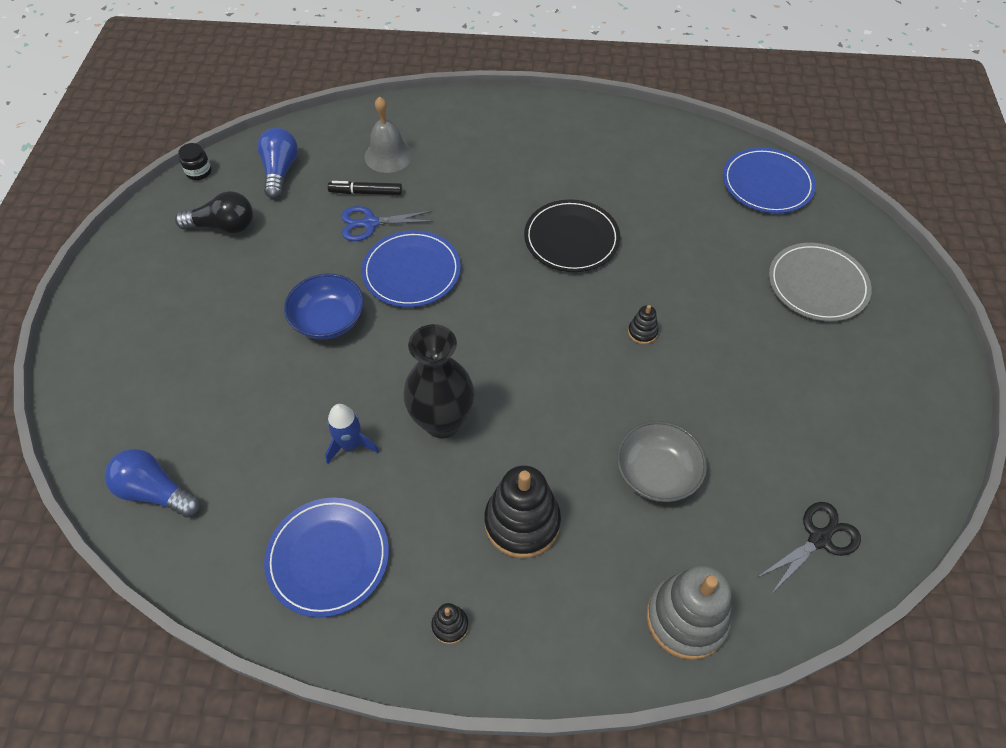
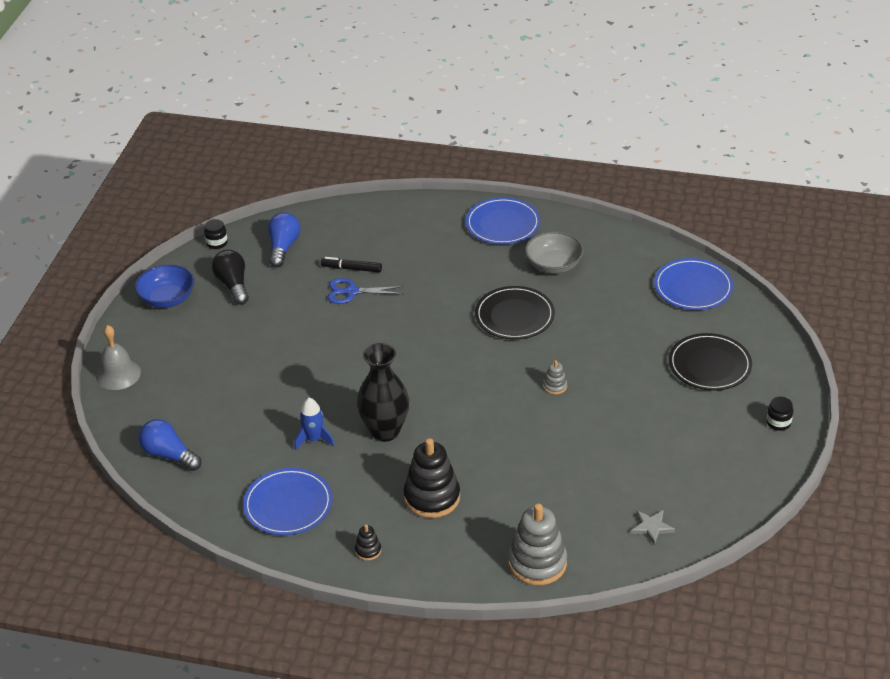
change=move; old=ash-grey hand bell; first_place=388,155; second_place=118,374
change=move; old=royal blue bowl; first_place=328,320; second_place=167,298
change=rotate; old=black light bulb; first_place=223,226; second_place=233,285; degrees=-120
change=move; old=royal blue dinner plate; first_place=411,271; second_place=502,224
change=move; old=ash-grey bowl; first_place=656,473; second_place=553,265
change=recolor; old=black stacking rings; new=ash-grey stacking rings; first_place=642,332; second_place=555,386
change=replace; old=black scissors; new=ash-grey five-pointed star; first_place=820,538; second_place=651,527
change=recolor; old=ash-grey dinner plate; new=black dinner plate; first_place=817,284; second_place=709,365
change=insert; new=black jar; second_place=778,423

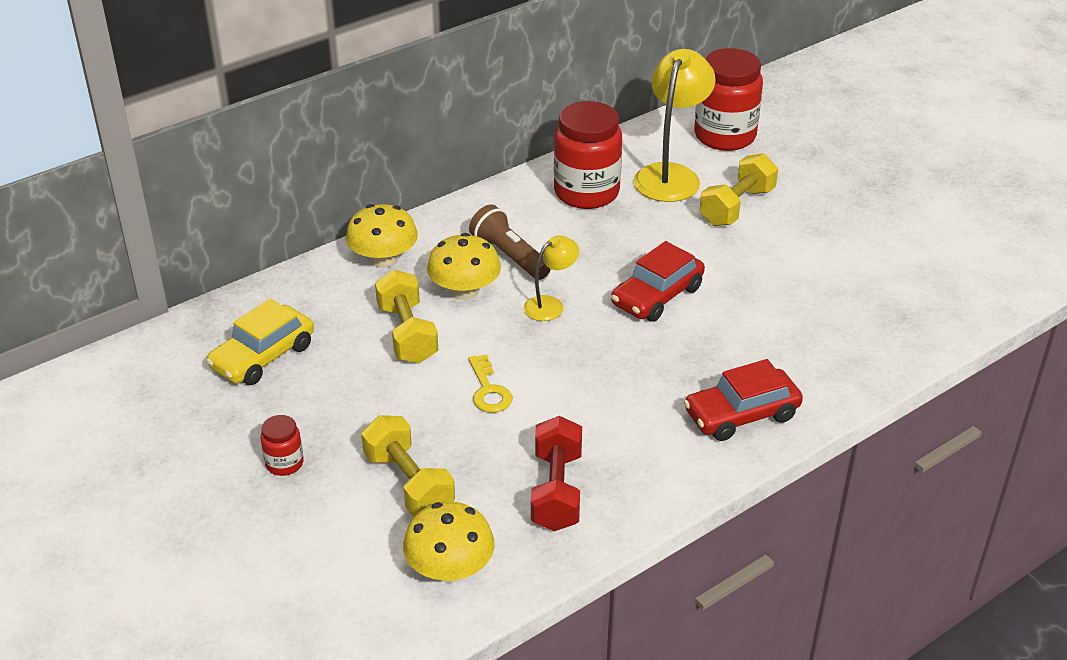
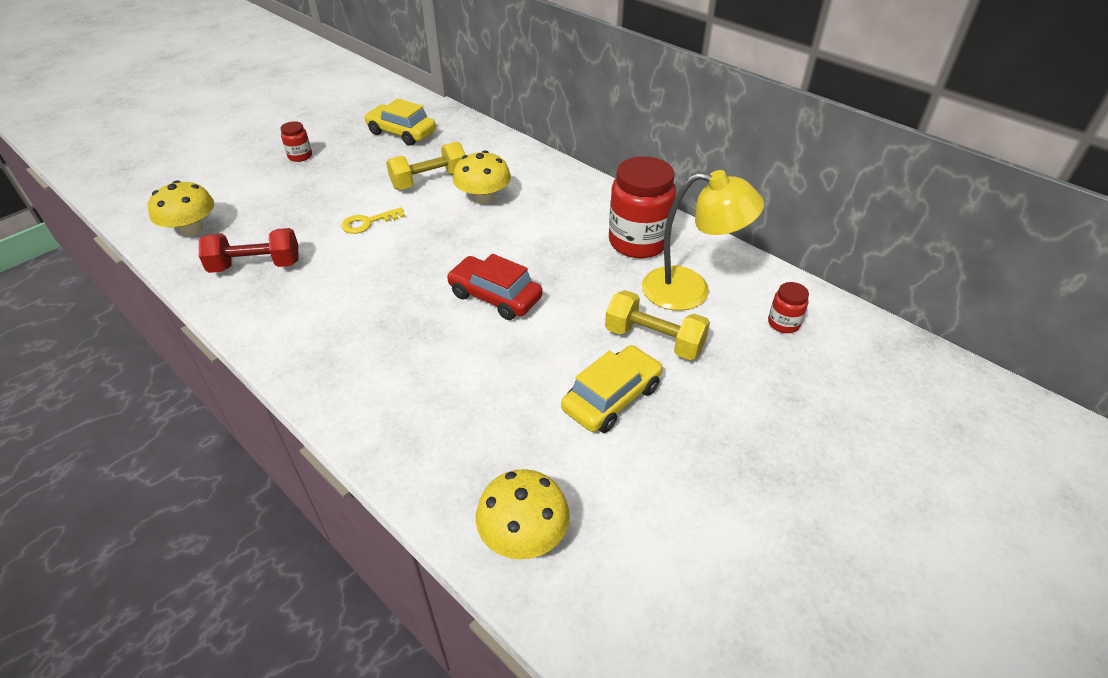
change=move; old=bright yellow toadstool; first_place=383,259; second_place=524,534
change=insert; new=bright yellow car; second_place=611,398
change=resize; old=scarlet jar; first_place=725,136; second_place=783,323; factor=0.47
change=delete; old=bright yellow hand weight; first_place=409,484
change=delete; old=russet torch; first_place=509,256
change=delete; old=bright yellow desk lamp; first_place=550,305
change=delete; old=scarlet car; first_place=741,415

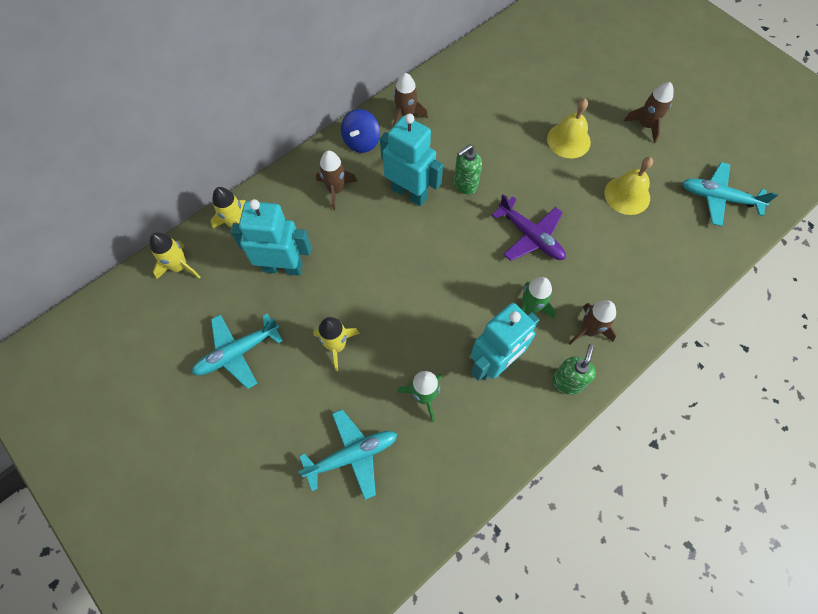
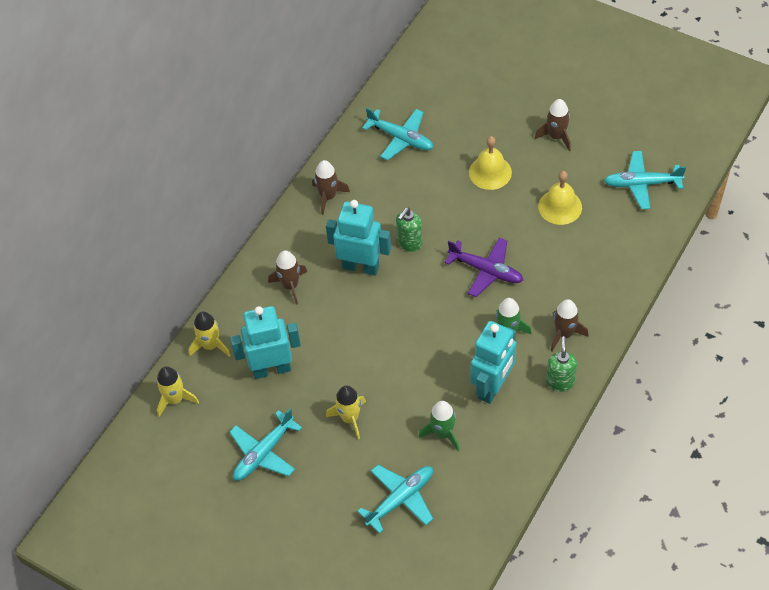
change=insert; new=aqua toy plane; second_place=400,138
change=delete; old=royal blue toy top; first_place=361,141

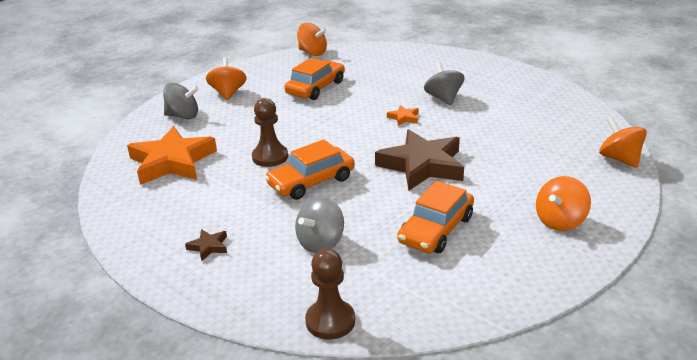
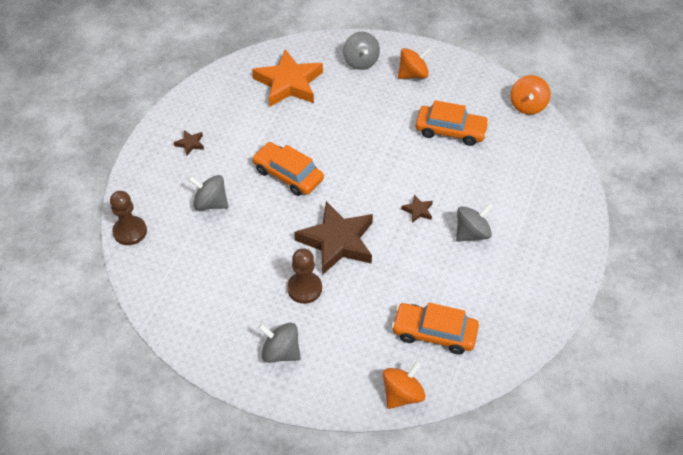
change=recolor; old=orange toy top; new=ash-grey toy top; first_place=560,221; second_place=281,352
change=move; old=russet chess pawn; first_place=270,157; second_place=304,288
change=move; old=orange car; first_place=436,229; second_place=434,333
change=recolor; old=orange five-pointed star; new=russet five-pointed star; first_place=404,118; second_place=418,210

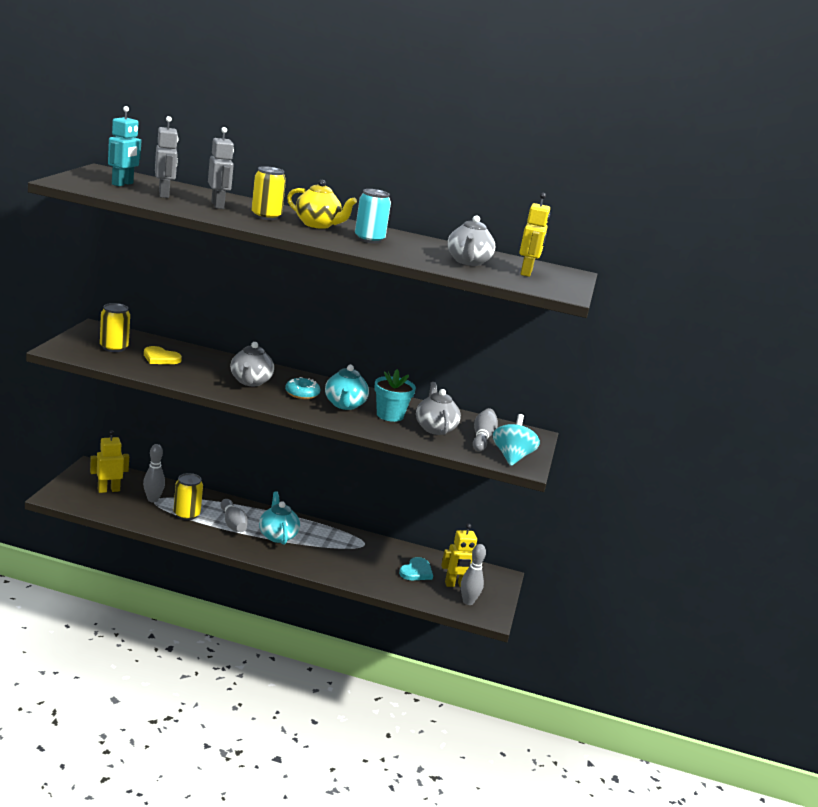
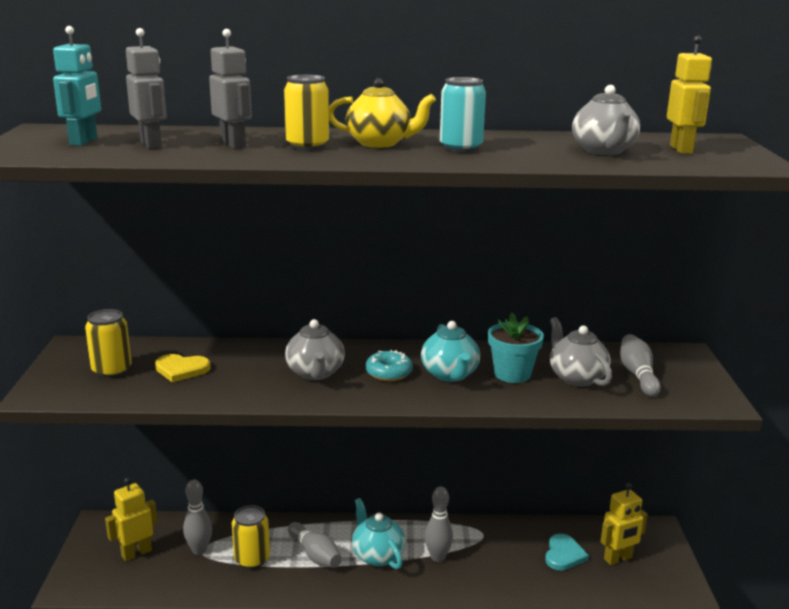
change=move; old=ash-grey bowling pin; first_place=468,601; second_place=437,557
change=delete; old=aqua toy top; first_place=512,457

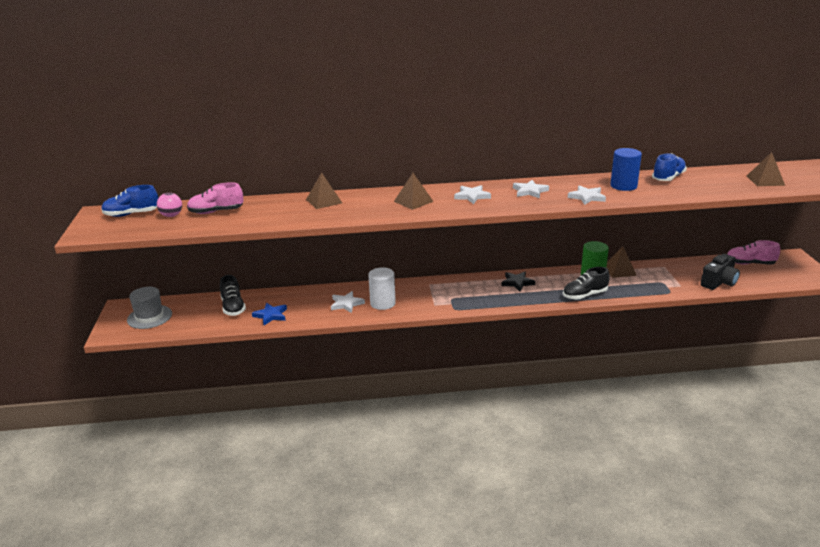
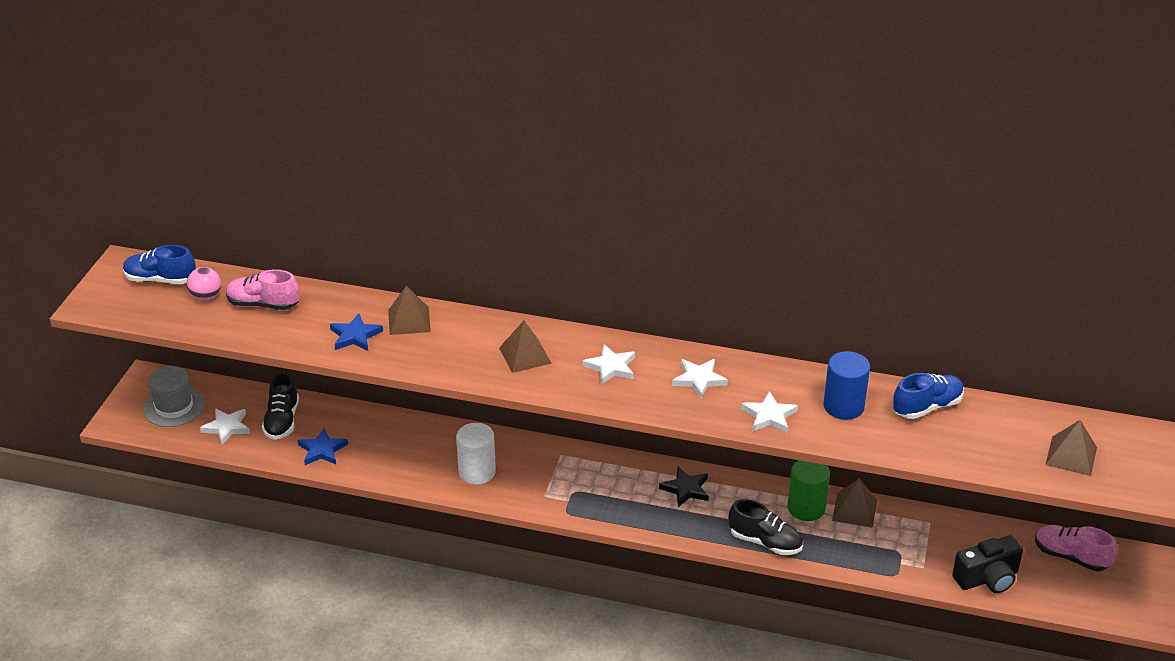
change=move; old=pure white five-pointed star; first_place=346,304; second_place=227,427
change=insert; new=royal blue five-pointed star; second_place=355,336
change=rotate; old=black shoe; first_place=584,295; second_place=765,542; degrees=-150

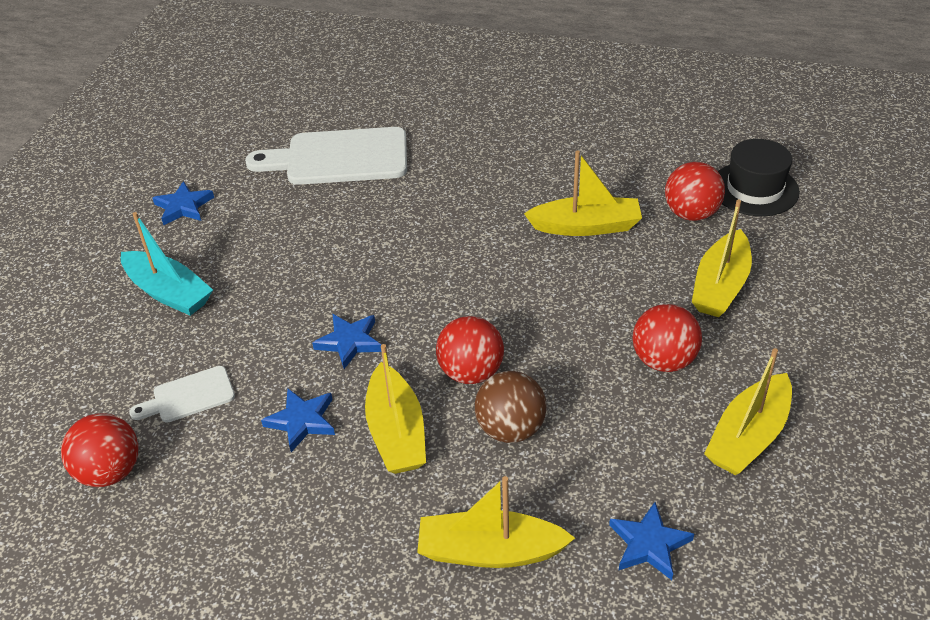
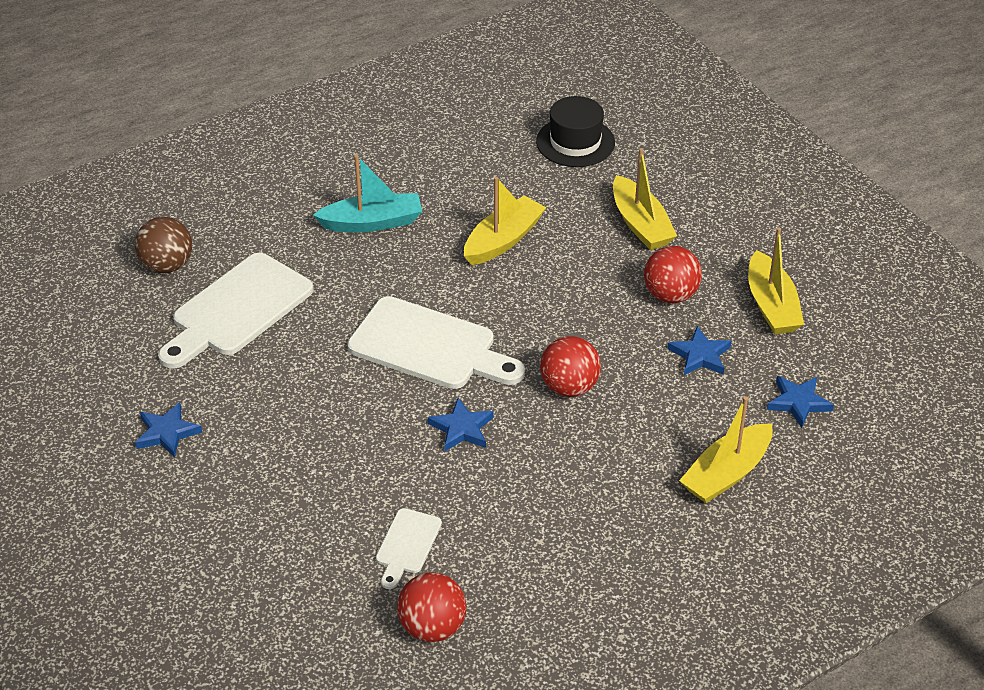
change=move; old=russet ball; first_place=510,429; second_place=167,265
change=move; old=aqua sailboat; first_place=169,293; second_place=372,222
change=insert; new=pure white chopping board; second_place=429,346
change=move; old=royal blue five-pointed star; first_place=302,421; second_place=700,355
change=delete; old=bright yellow sailboat; first_place=396,432
change=delete; old=scarlet ball; first_place=691,214

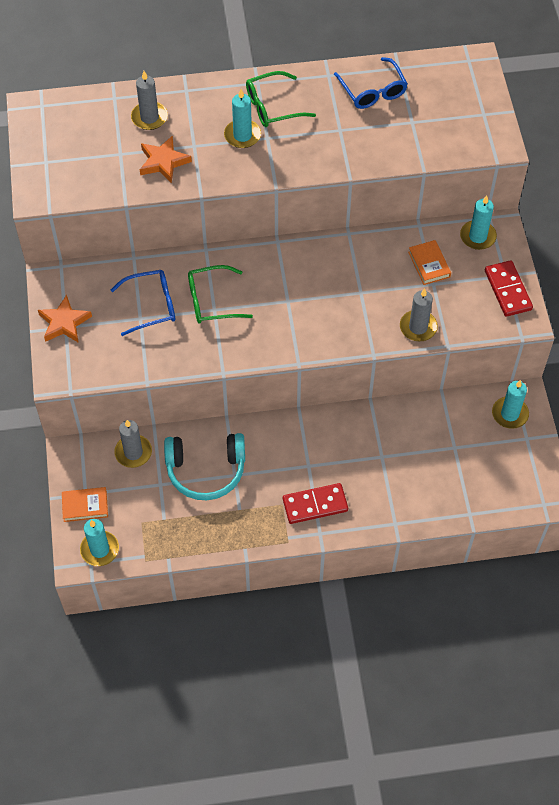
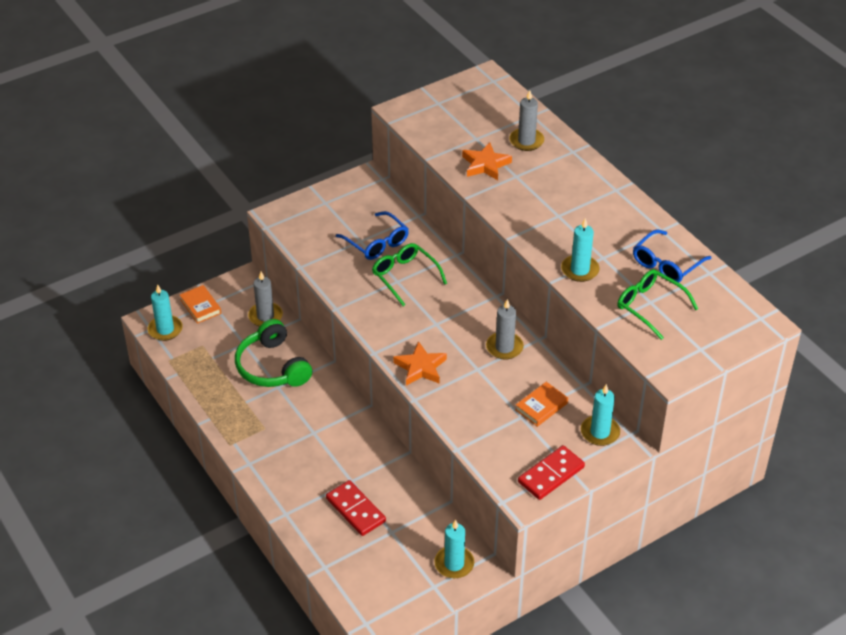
change=recolor; old=aqua over-ear headphones; new=green over-ear headphones; first_place=206,470; second_place=272,367
change=move; old=scarlet domino; first_place=315,505; second_place=356,510
change=move; old=orange five-pointed star; first_place=64,323; second_place=420,367
change=move; old=ash-grey wax candle; first_place=418,327; second_place=504,347
change=move; old=aqua wax candle; first_place=242,135; second_place=580,270
change=move; old=green eyeglasses; first_place=272,107; second_place=649,306

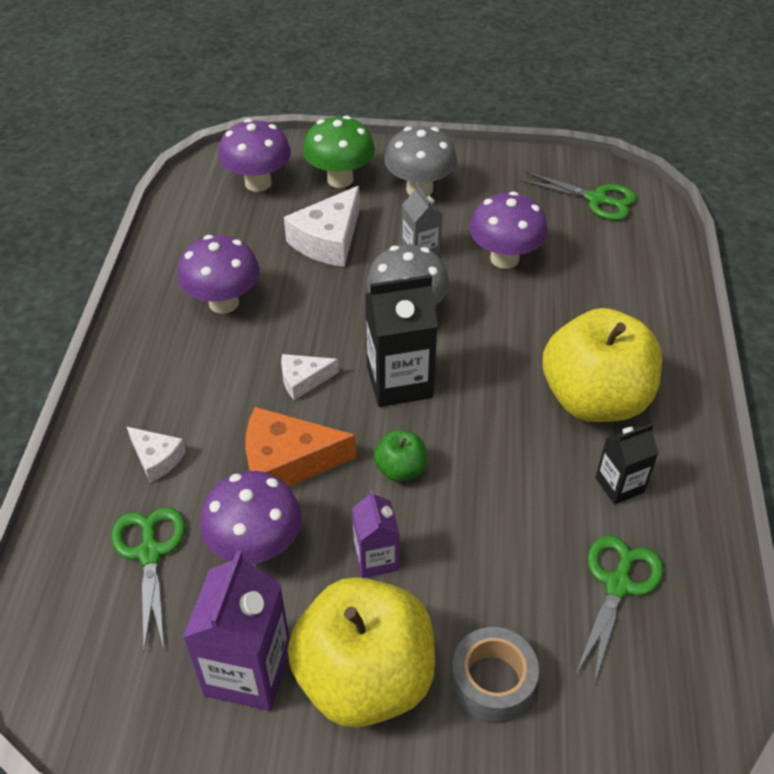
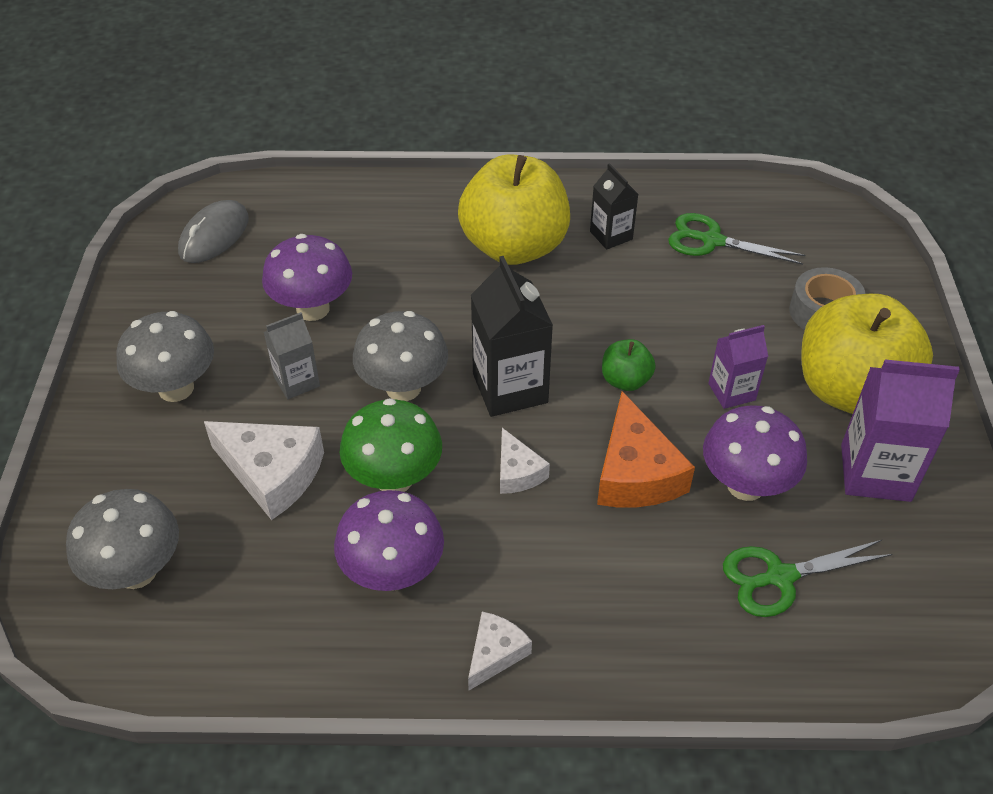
change=recolor; old=purple toadstool; new=ash-grey toadstool; first_place=258,183; second_place=137,571
change=replace; old=green scissors; new=ash-grey mouse; first_place=596,199; second_place=214,235
change=move; old=green toadstool; first_place=340,179; second_place=394,479
change=move; old=pure white piece of cheese; first_place=156,458; second_place=495,653

